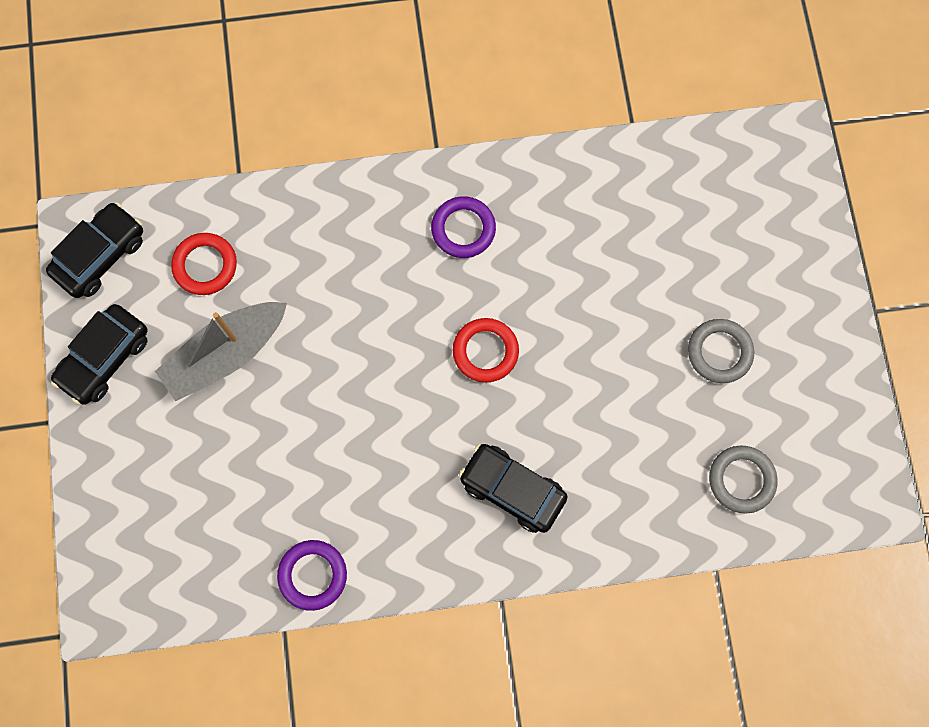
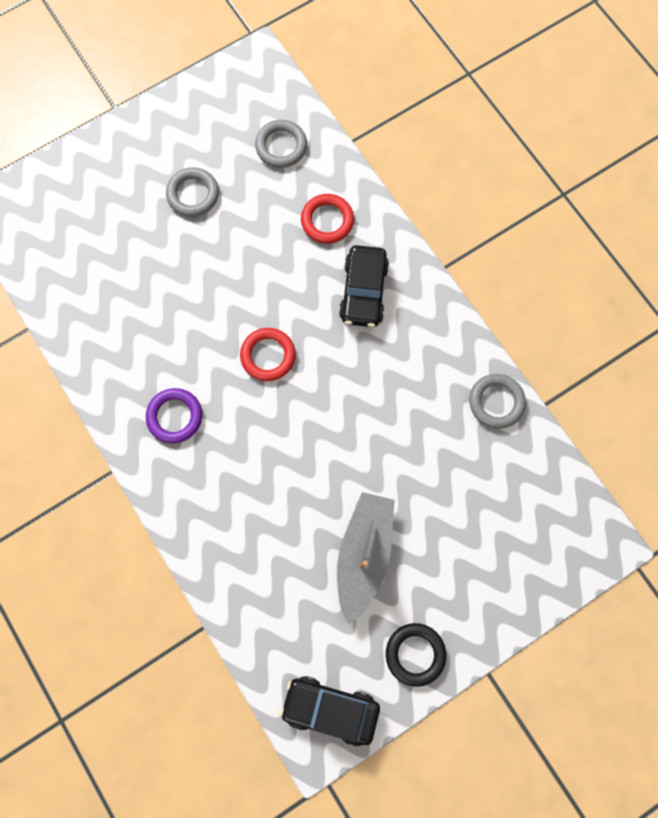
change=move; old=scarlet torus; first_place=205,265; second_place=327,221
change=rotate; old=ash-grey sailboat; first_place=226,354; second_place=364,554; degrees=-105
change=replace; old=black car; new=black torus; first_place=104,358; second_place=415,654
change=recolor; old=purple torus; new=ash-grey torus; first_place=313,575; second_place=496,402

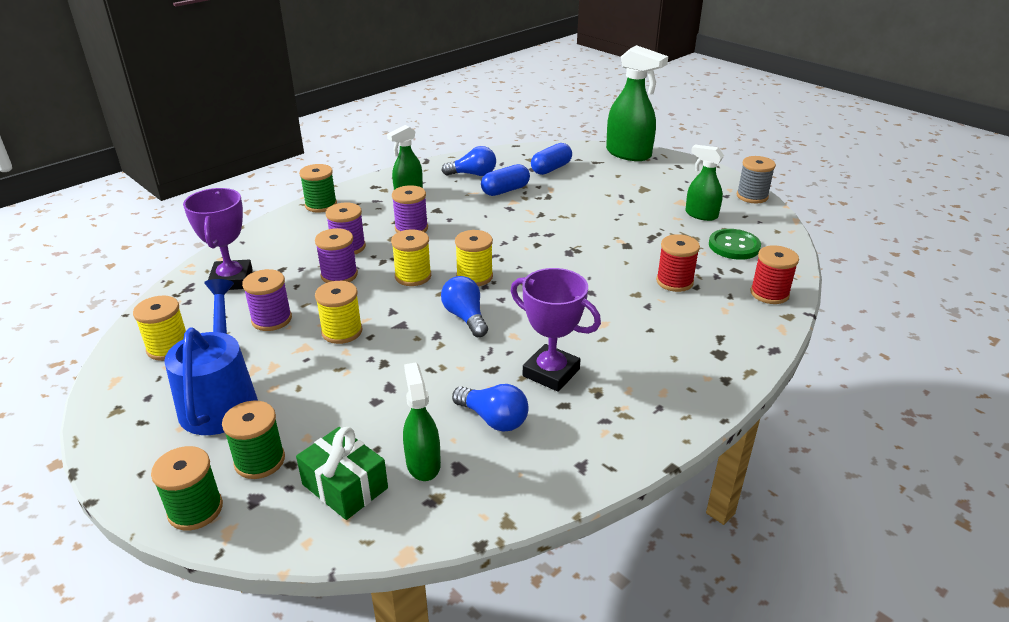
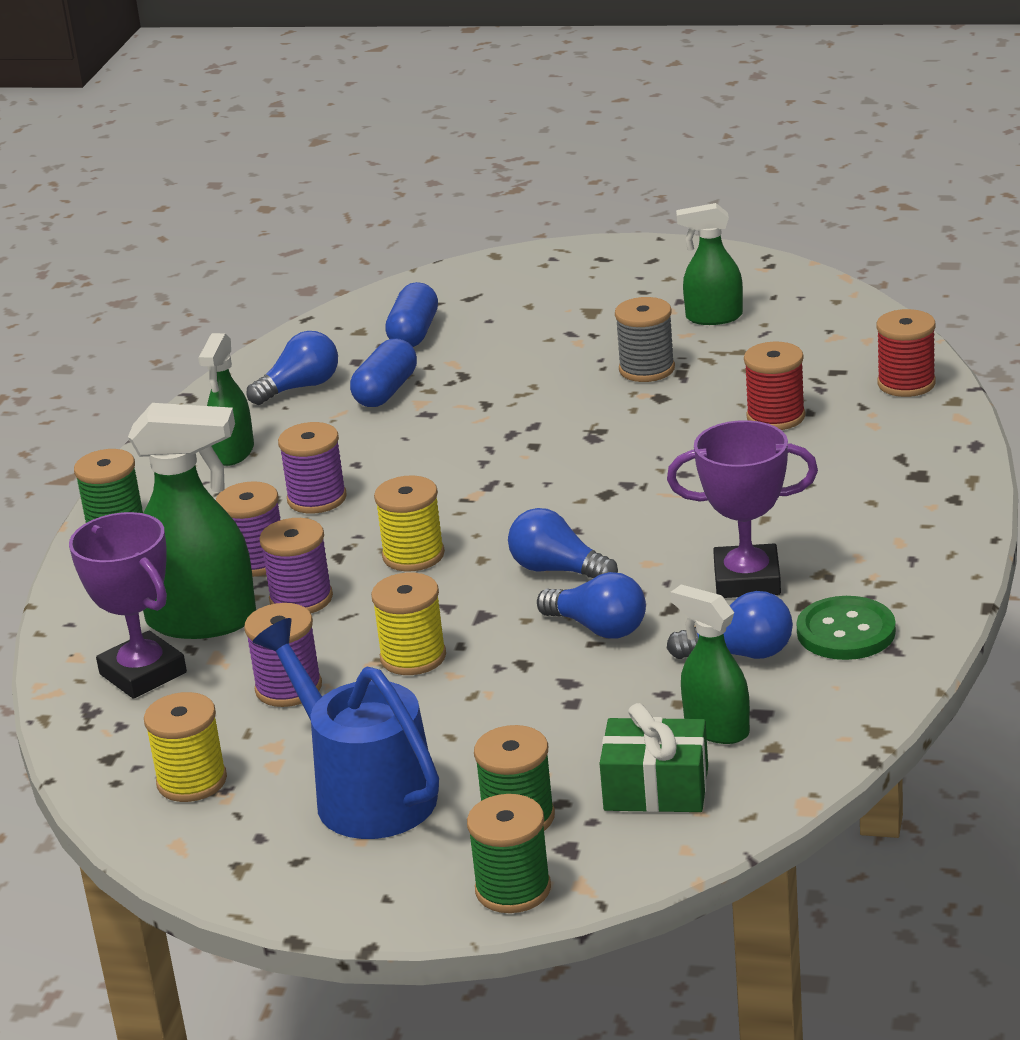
change=move; old=green spray bottle; first_place=629,154; second_place=203,621
change=insert; new=royal blue light bulb; second_place=598,628
change=move; old=ash-grey reel of thread; first_place=752,196; second_place=647,369
change=move; old=green sewing button; first_place=734,246; second_place=846,632
change=delete; old=bright yellow reel of thread; first_place=474,277

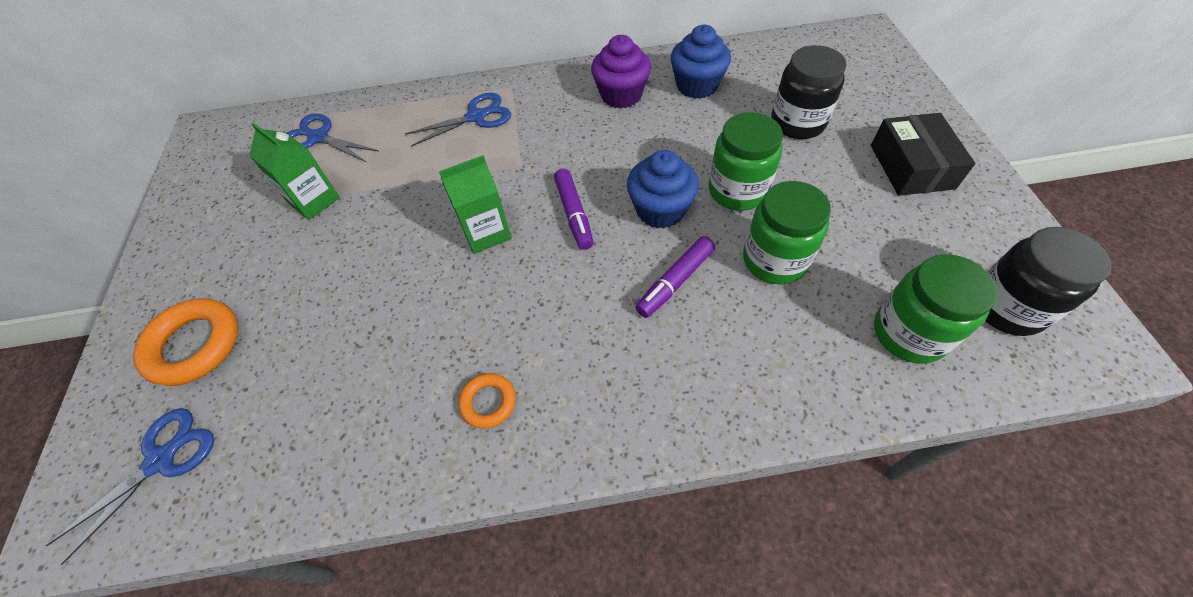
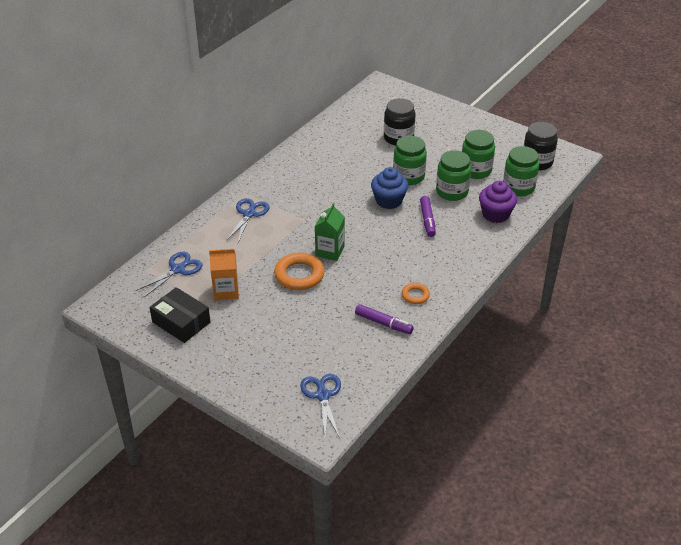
change=rotate; old=royal blue scissors; first_place=319,137; second_place=178,269; degrees=150
change=move; old=black package; first_place=911,166; second_place=181,322
change=recolor; old=green milk carton; new=orange milk carton; first_place=314,200; second_place=226,291
change=move; old=orange torus; first_place=194,345; second_place=299,275
change=move; old=purple marker; first_place=574,214; second_place=383,323
change=insert; new=green jar; second_place=476,170
change=move; old=purple fairy cake; first_place=621,95; second_place=495,214
change=delete; old=royal blue fairy cake; first_place=697,86

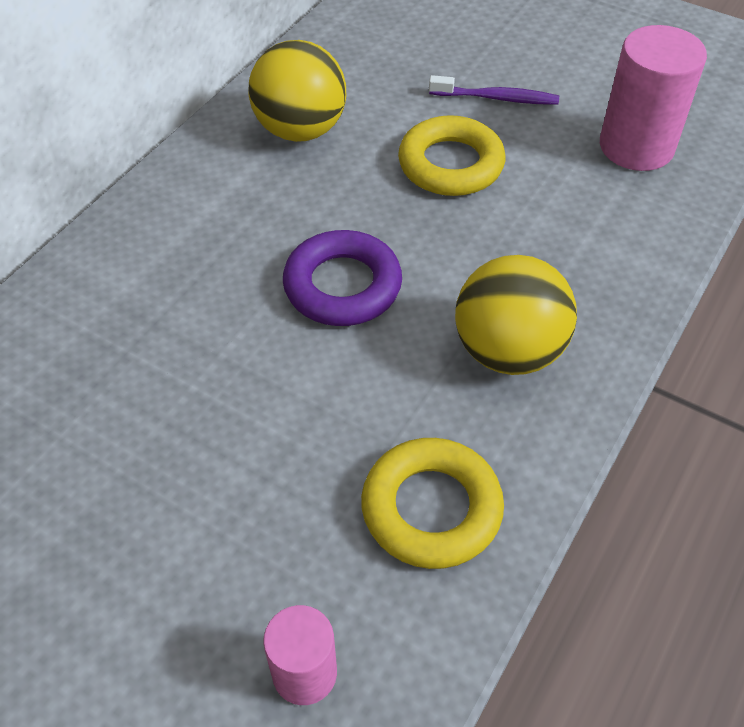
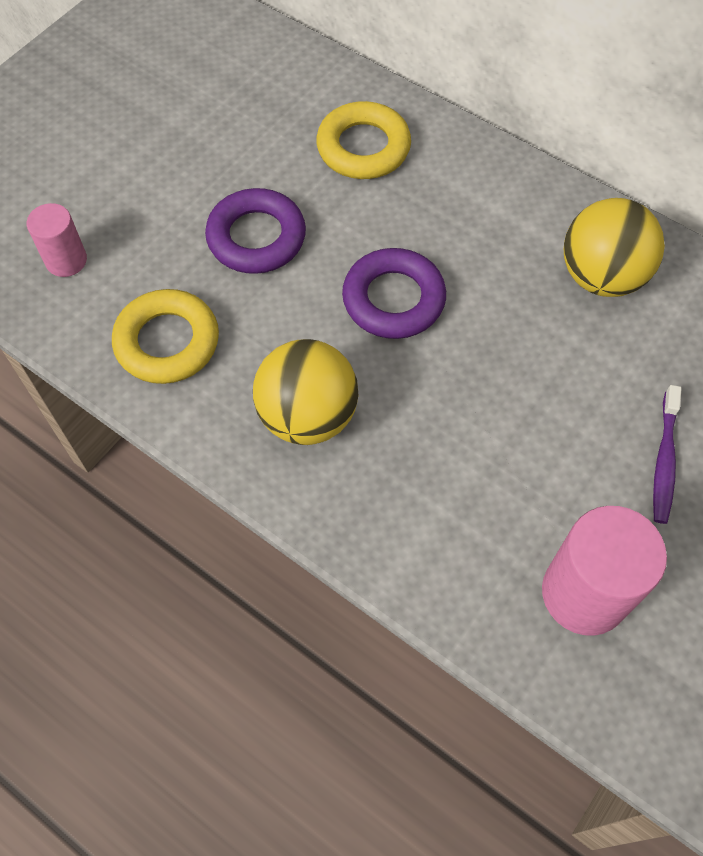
change=insert; new=purple torus; second_place=256,237
change=move; old=bright yellow torus; first_place=450,164; second_place=363,147

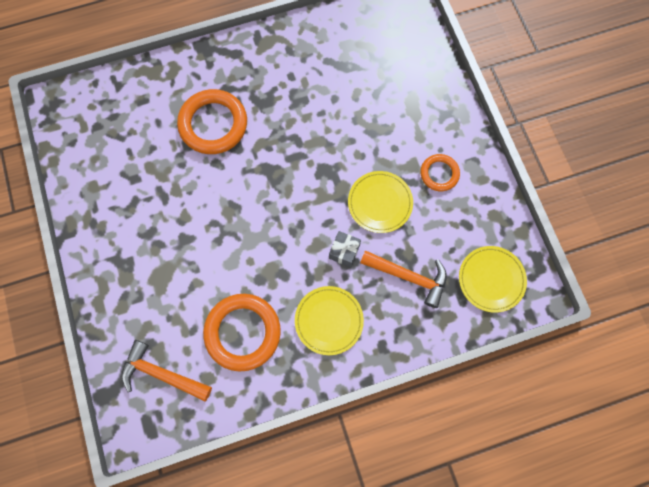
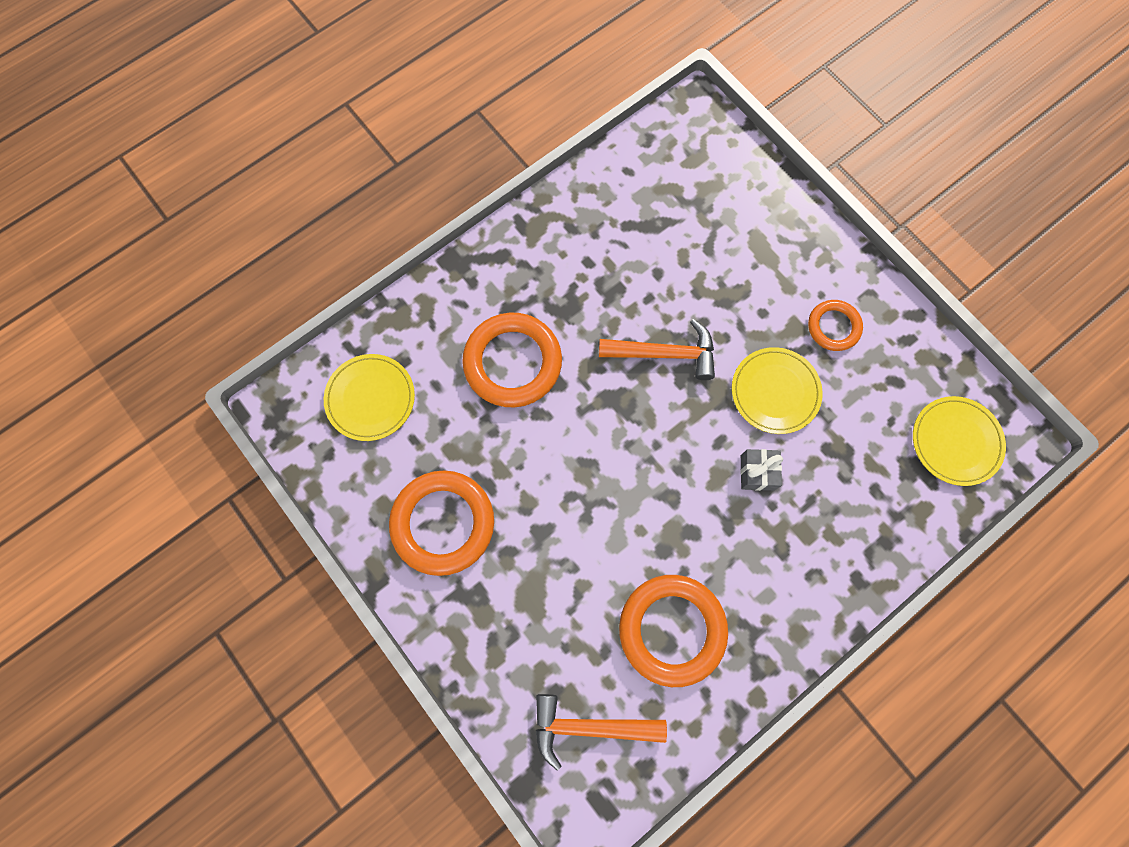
change=move; old=bright yellow dinner plate; first_place=329,320; second_place=370,398
change=insert; new=orange torus; second_place=443,523
change=move; old=orange hammer; first_place=408,277; second_place=664,354

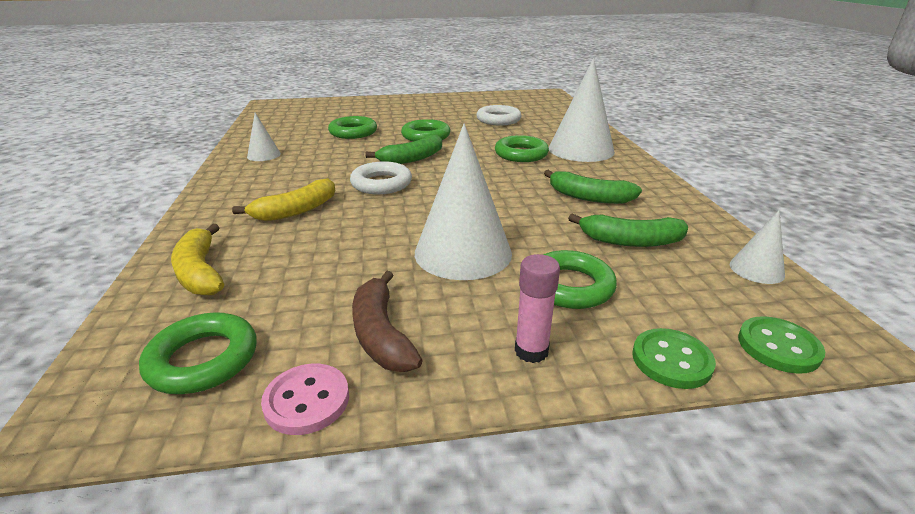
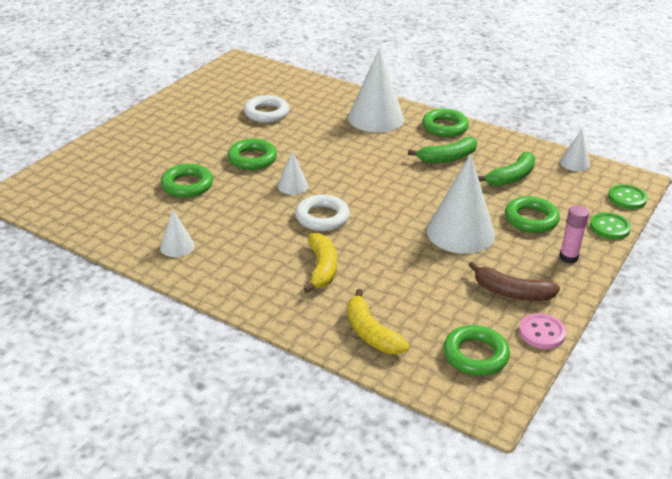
change=replace; old=green toy banana; new=pure white solid cone; first_place=412,159; second_place=293,186
change=rotate; old=bright yellow toy banana; first_place=200,272; second_place=371,333; degrees=45
change=move; old=green torus; first_place=521,154; second_place=445,127

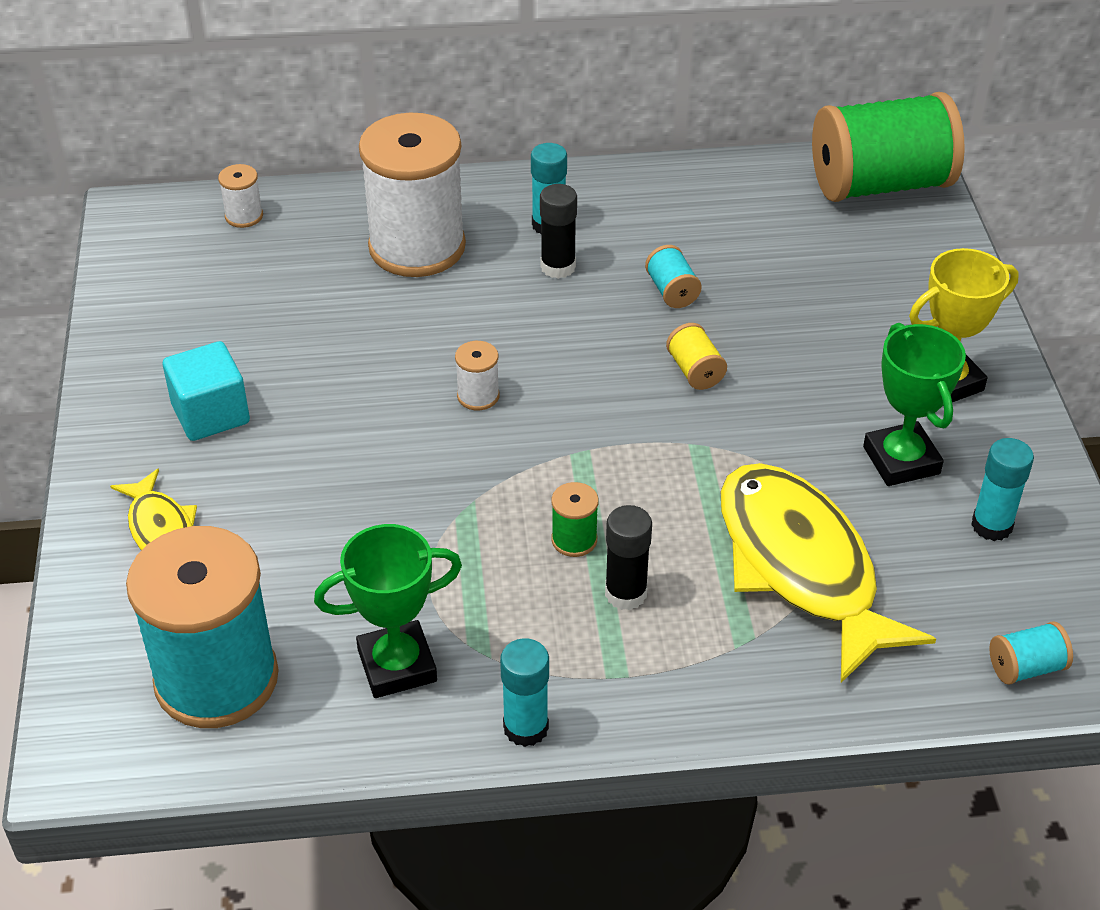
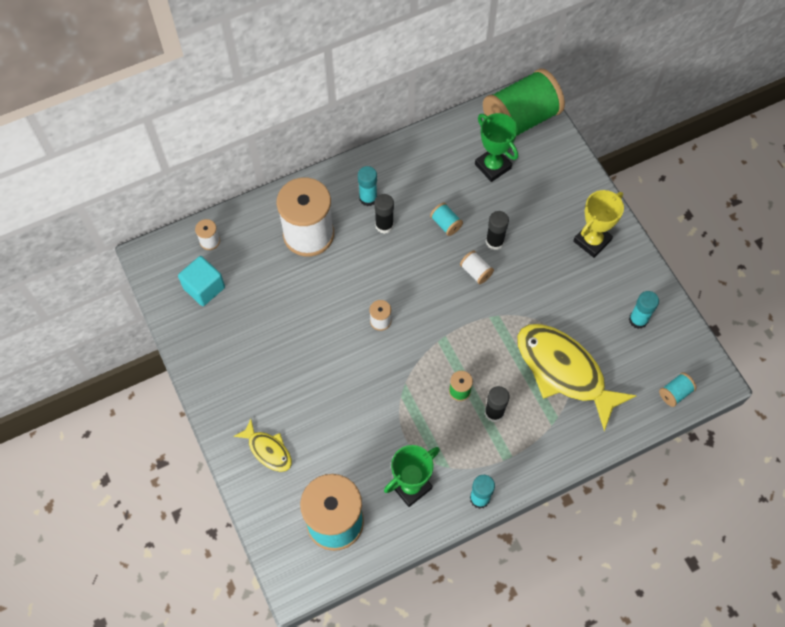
change=move; old=aqua cube; first_place=211,414; second_place=204,288
change=recolor; old=bright yellow reel of thread; new=pure white reel of thread; first_place=695,371; second_place=476,272
change=move; old=green prize cup; first_place=901,460; second_place=493,166
change=insert; new=black glue; second_place=494,242

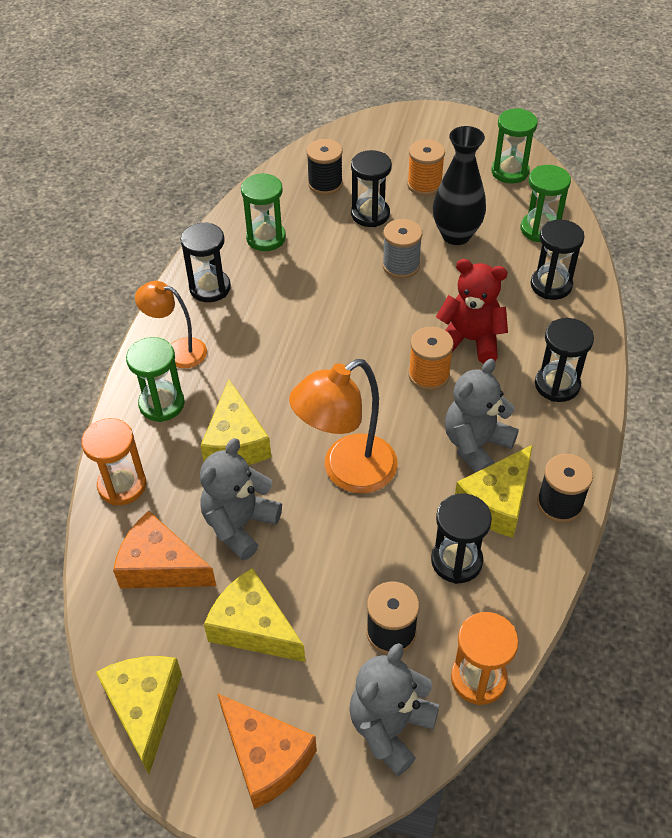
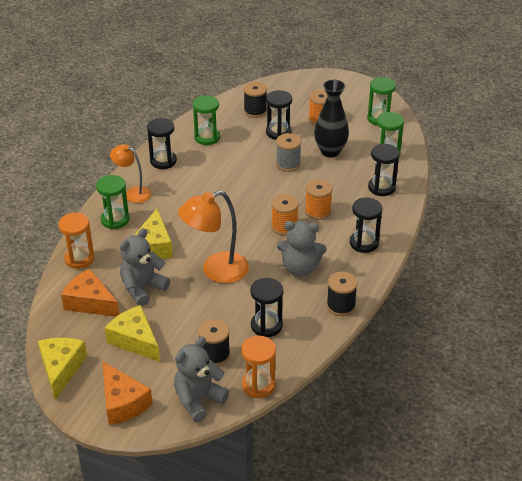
change=rotate; old=ash-grey stuffed bear; first_place=476,445; second_place=300,268; degrees=-135
change=replace; old=scarlet stuffed bear; new=orange reel of thread; first_place=470,340; second_place=317,211
change=delete; old=bright yellow piece of cheese; first_place=497,502

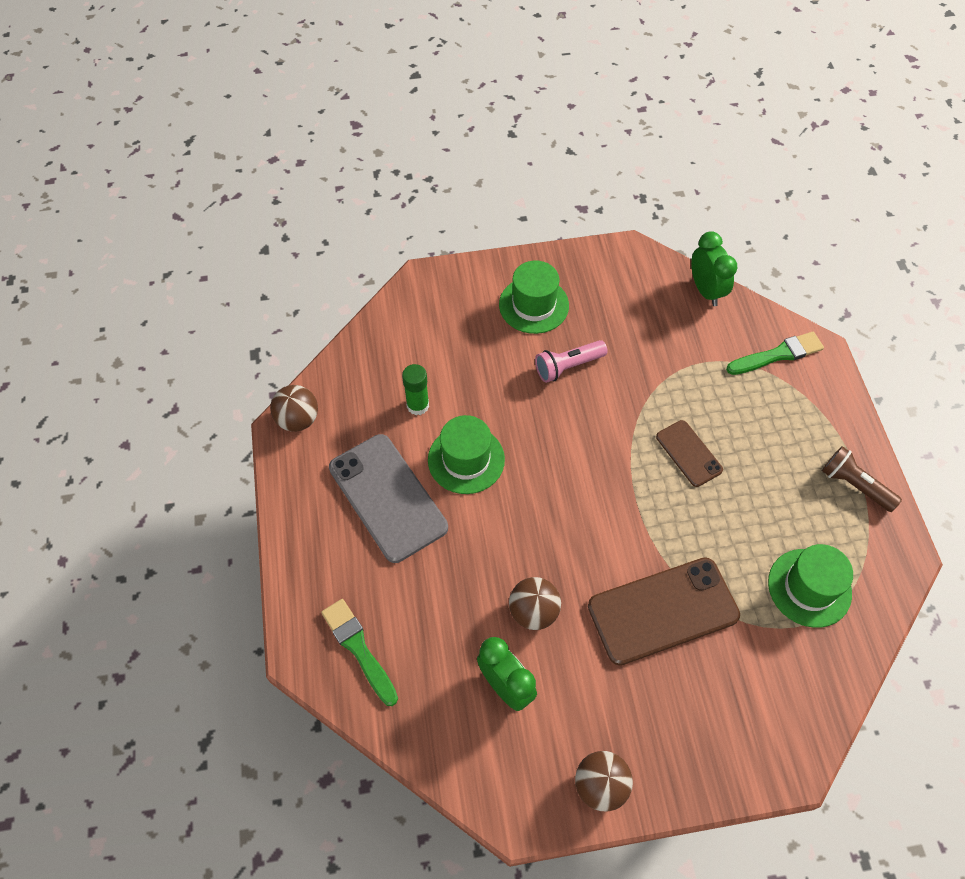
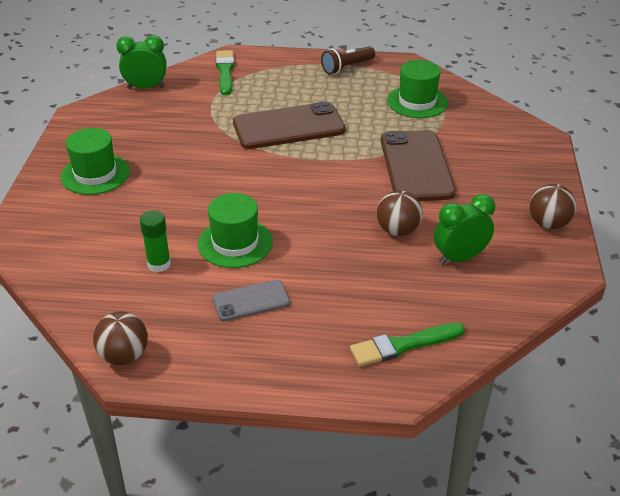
change=resize; old=ash-grey mobile phone; first_place=387,497; second_place=251,301; factor=0.54
change=resize; old=russet mobile phone; first_place=688,453; second_place=288,127; factor=1.85
change=delete; old=rosy torch; first_place=568,366

